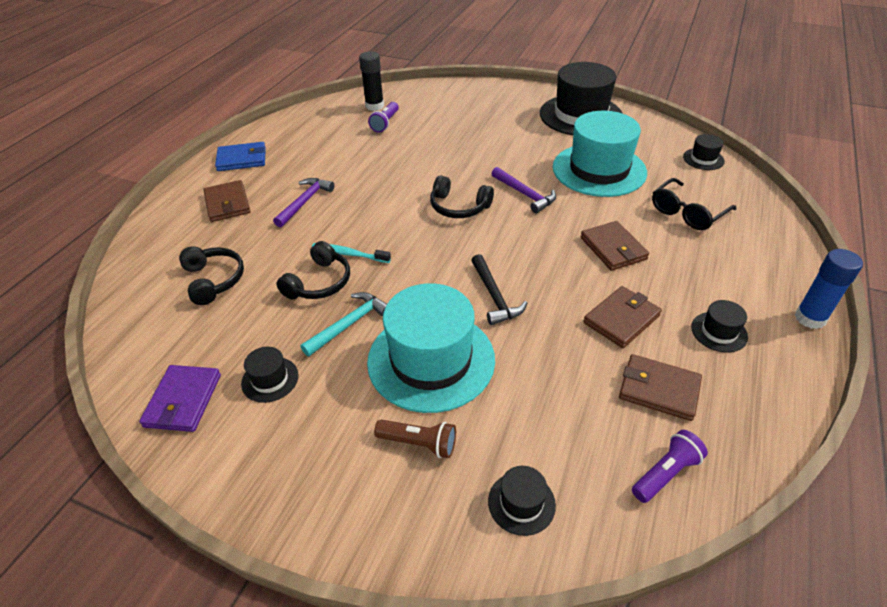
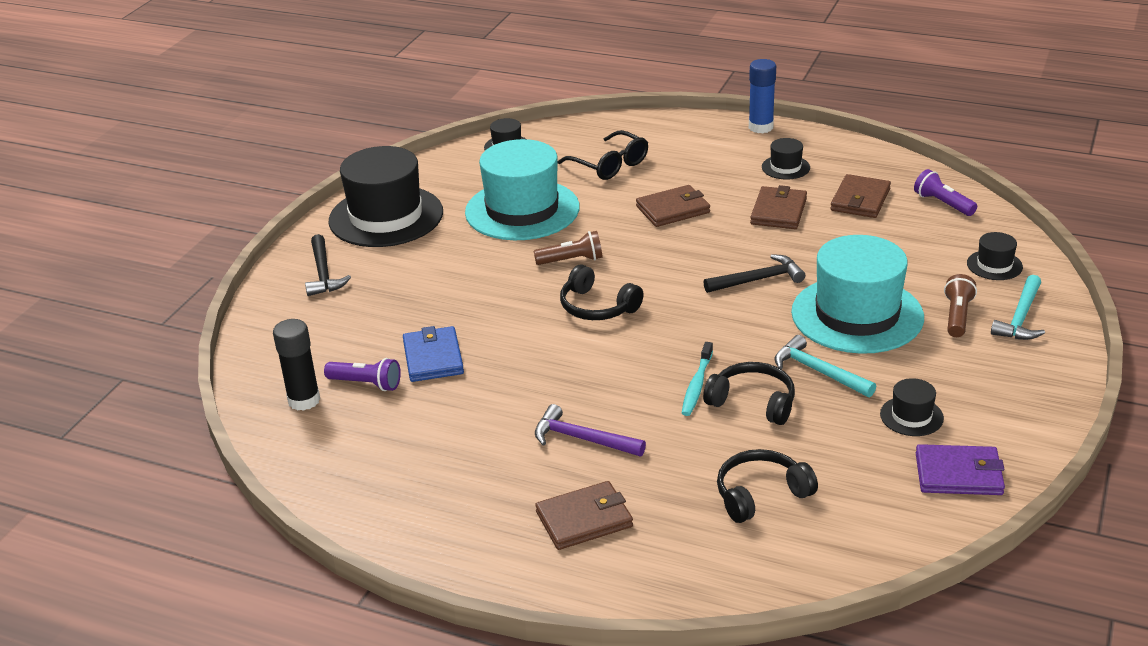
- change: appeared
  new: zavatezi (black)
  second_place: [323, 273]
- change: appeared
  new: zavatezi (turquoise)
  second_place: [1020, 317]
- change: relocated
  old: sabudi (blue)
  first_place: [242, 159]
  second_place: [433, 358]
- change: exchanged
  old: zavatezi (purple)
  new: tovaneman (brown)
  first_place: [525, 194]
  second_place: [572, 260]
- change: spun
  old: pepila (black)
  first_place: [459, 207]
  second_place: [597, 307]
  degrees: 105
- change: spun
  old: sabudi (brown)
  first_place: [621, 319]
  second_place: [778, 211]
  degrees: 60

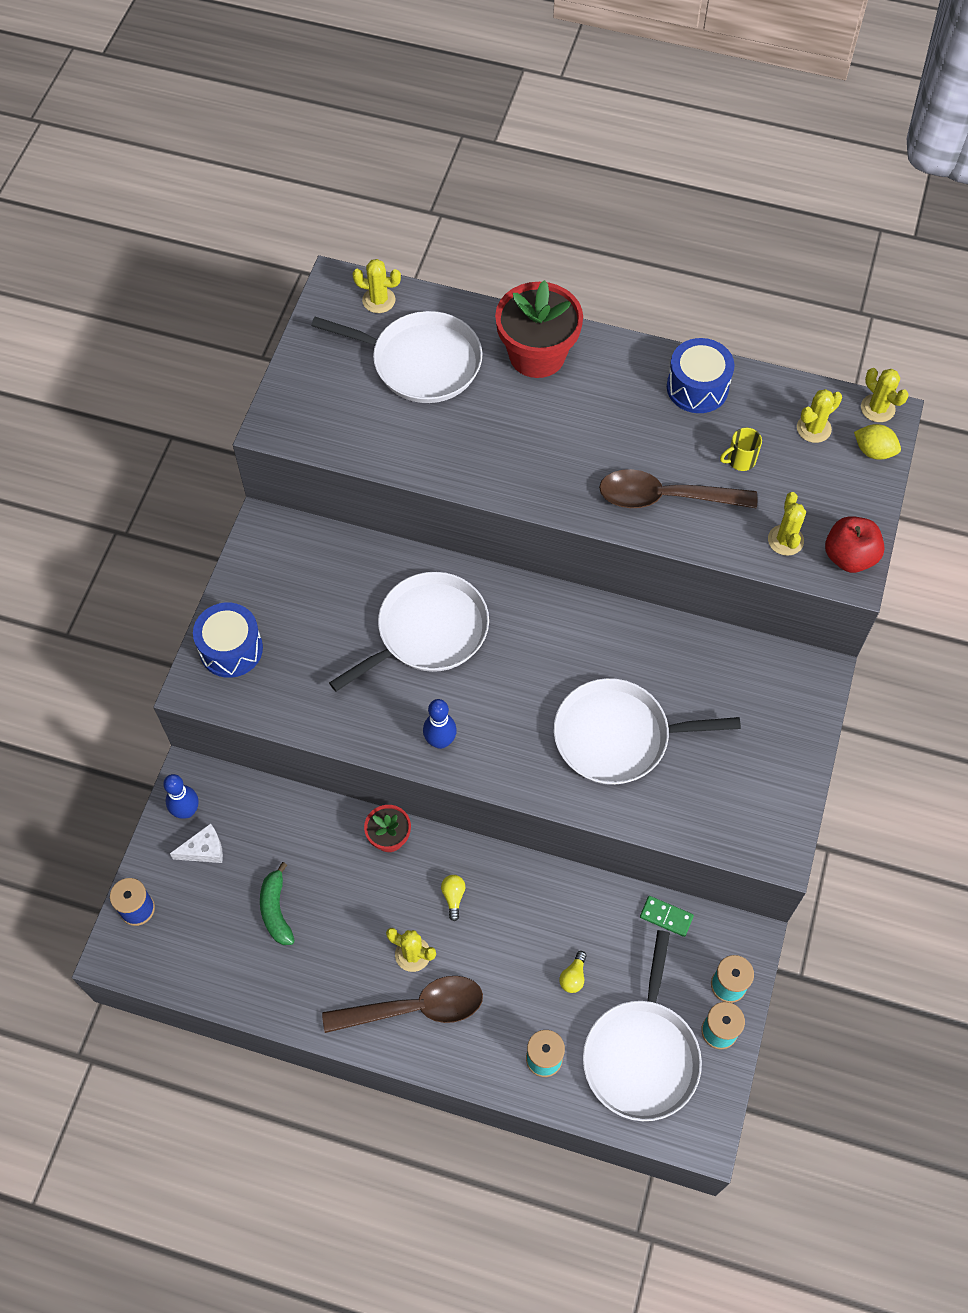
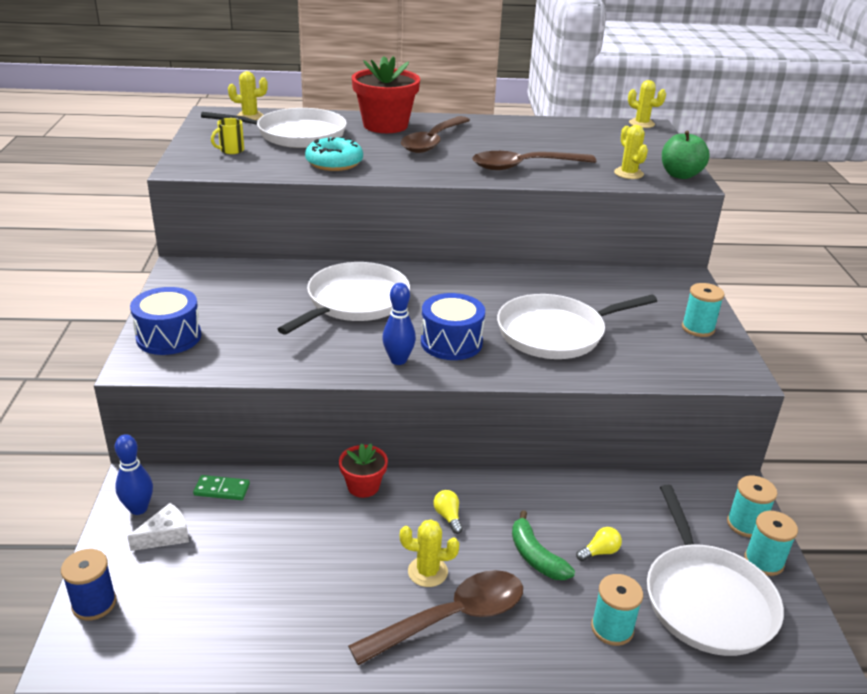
- change: missing
  old: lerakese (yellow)
  first_place: [813, 428]
- change: missing
  old: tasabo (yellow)
  first_place: [873, 451]
- change: appeared
  new: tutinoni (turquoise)
  second_place: [334, 163]
- change: appeared
  new: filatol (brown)
  second_place: [433, 142]
- change: appeared
  new: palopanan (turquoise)
  second_place: [698, 328]
- change: relocated
  old: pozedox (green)
  first_place: [276, 910]
  second_place: [535, 556]
- change: relocated
  old: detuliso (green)
  first_place: [666, 917]
  second_place: [222, 489]
- change: relocated
  old: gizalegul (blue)
  first_place: [697, 387]
  second_place: [451, 342]
- change: relocated
  old: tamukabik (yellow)
  first_place: [740, 460]
  second_place: [231, 150]
- change: colour
  old: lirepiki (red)
  new: lirepiki (green)
  first_place: [849, 557]
  second_place: [680, 175]
- change: spun
  old: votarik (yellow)
  first_place: [573, 976]
  second_place: [600, 552]
  degrees: -120

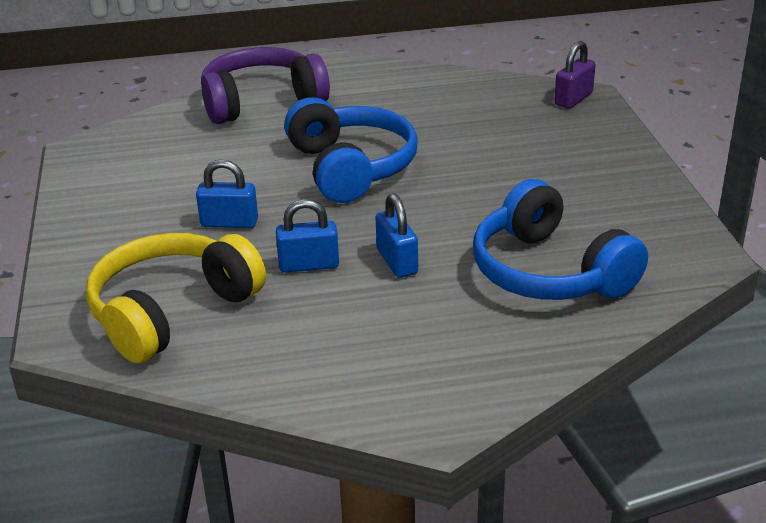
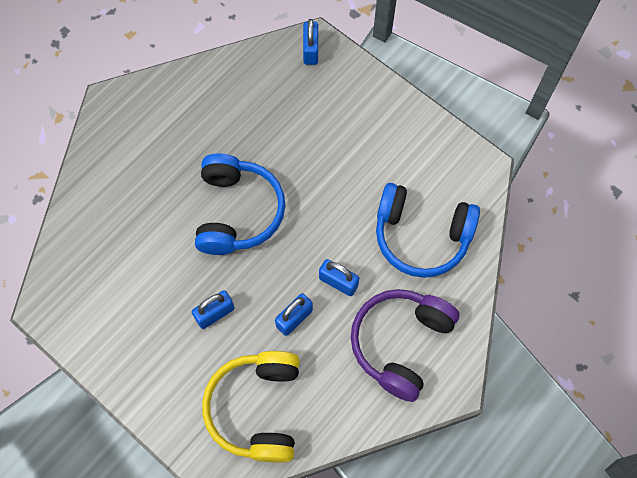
- change: relocated
  old: pepila (purple)
  first_place: [261, 102]
  second_place: [400, 343]
- change: colour
  old: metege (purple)
  new: metege (blue)
  first_place: [573, 99]
  second_place: [311, 50]
- change: spun
  old: pepila (blue)
  first_place: [351, 168]
  second_place: [238, 212]
  degrees: 60

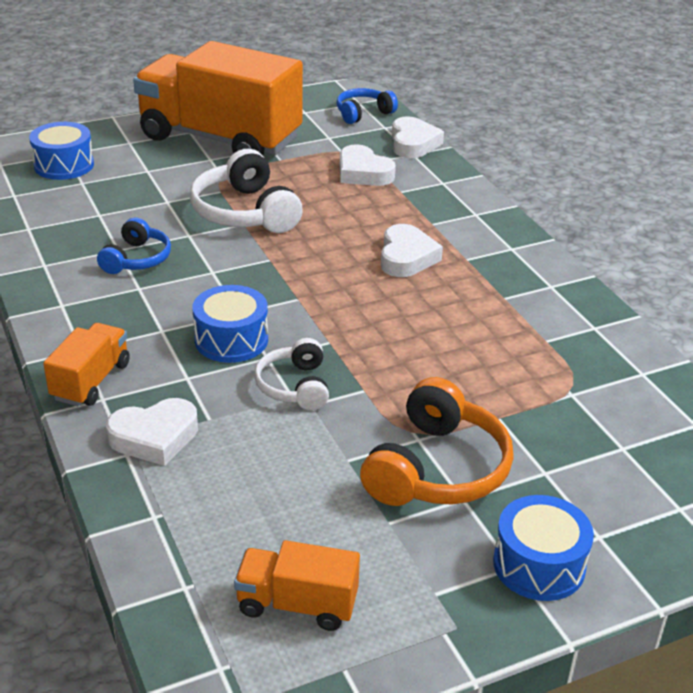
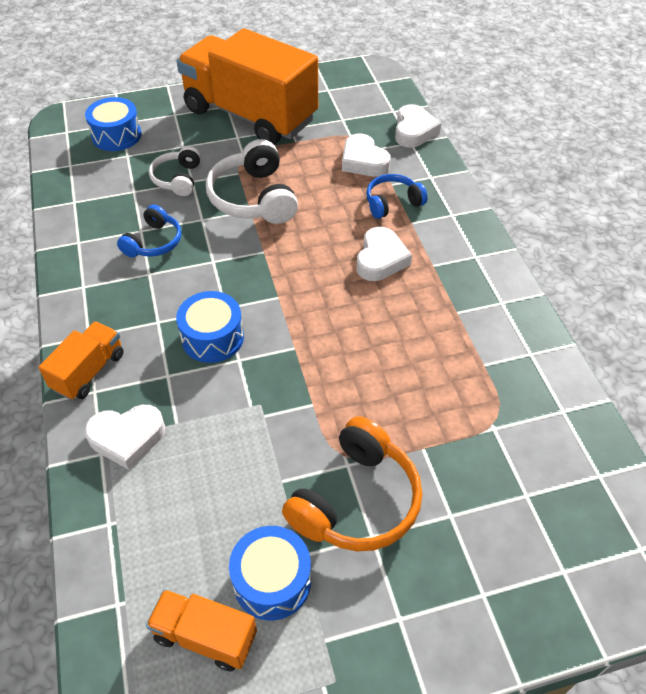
- change: relocated
  old: pepila (white)
  first_place: [294, 386]
  second_place: [177, 179]
- change: relocated
  old: pepila (blue)
  first_place: [363, 113]
  second_place: [392, 203]
- change: relocated
  old: gizalegul (blue)
  first_place: [539, 565]
  second_place: [272, 581]

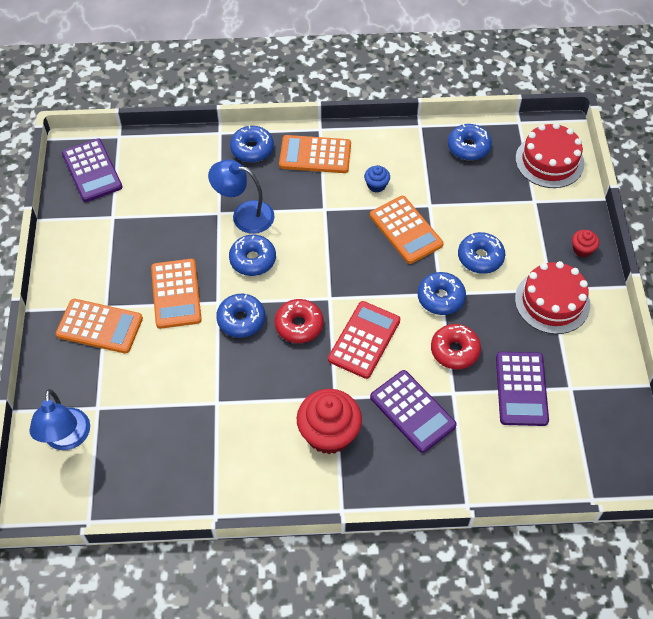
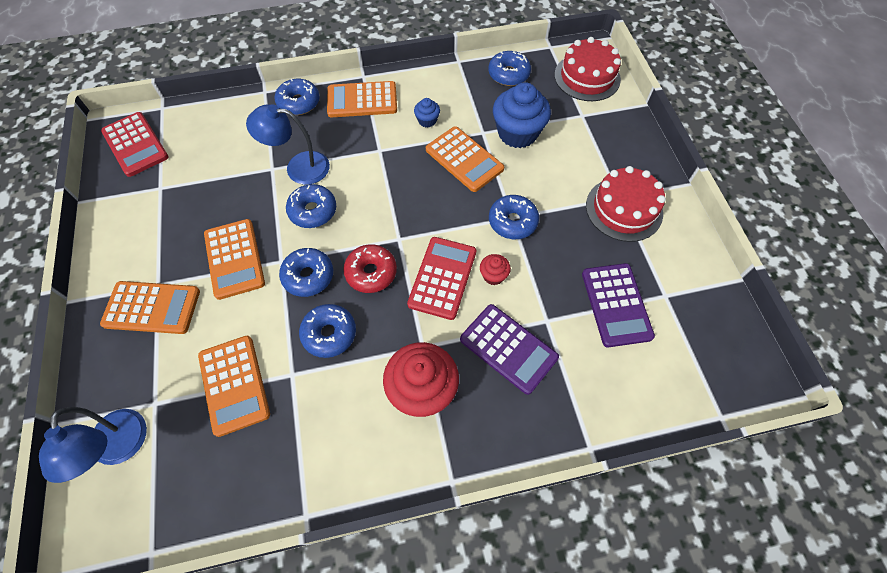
- change: missing
  old: tutinoni (red)
  first_place: [454, 350]
- change: appeared
  new: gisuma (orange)
  second_place: [234, 385]
- change: appeared
  new: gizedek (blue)
  second_place: [517, 133]
- change: relocated
  old: tutinoni (blue)
  first_place: [480, 257]
  second_place: [329, 334]
- change: relocated
  old: gizedek (red)
  first_place: [582, 249]
  second_place: [493, 275]
- change: colour
  old: gisuma (purple)
  new: gisuma (red)
  first_place: [92, 171]
  second_place: [135, 144]

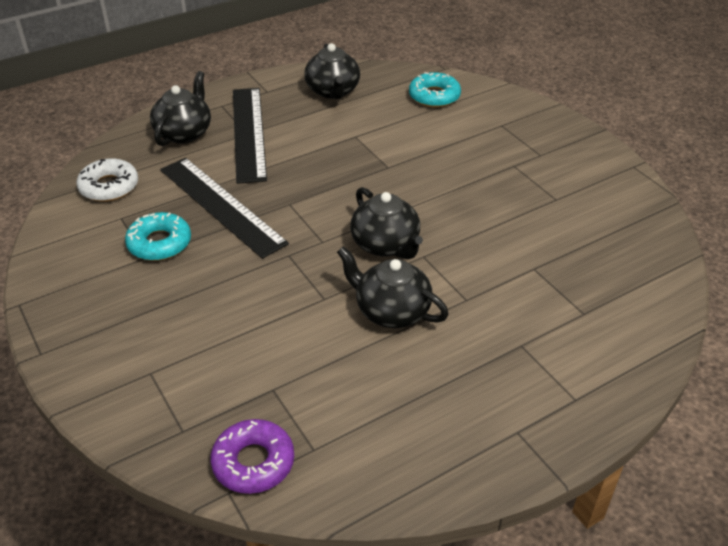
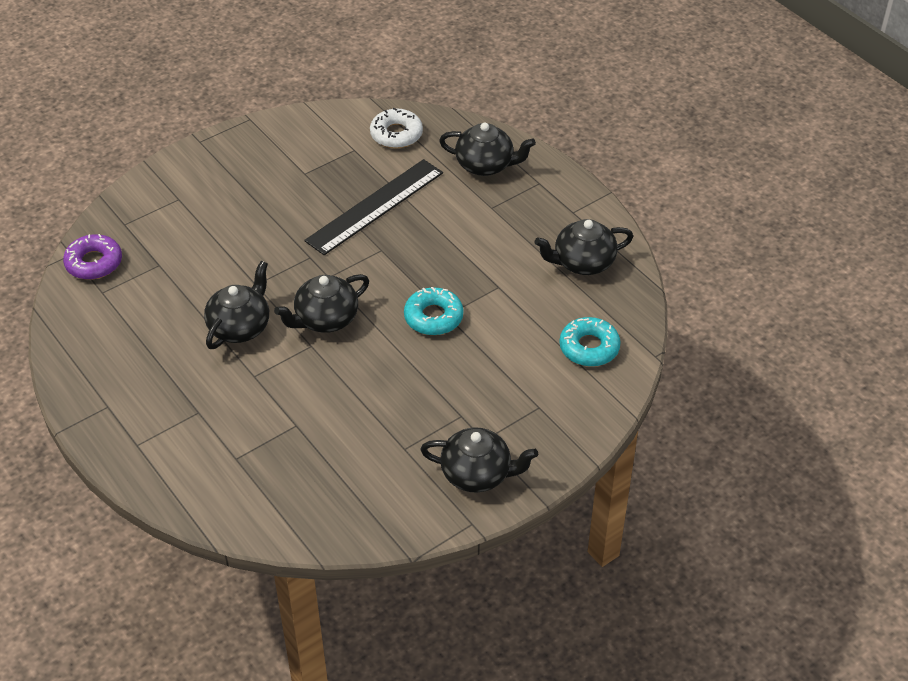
- change: missing
  old: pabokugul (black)
  first_place: [249, 133]
- change: appeared
  new: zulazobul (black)
  second_place: [477, 474]
- change: relocated
  old: tutinoni (turquoise)
  first_place: [159, 243]
  second_place: [433, 317]

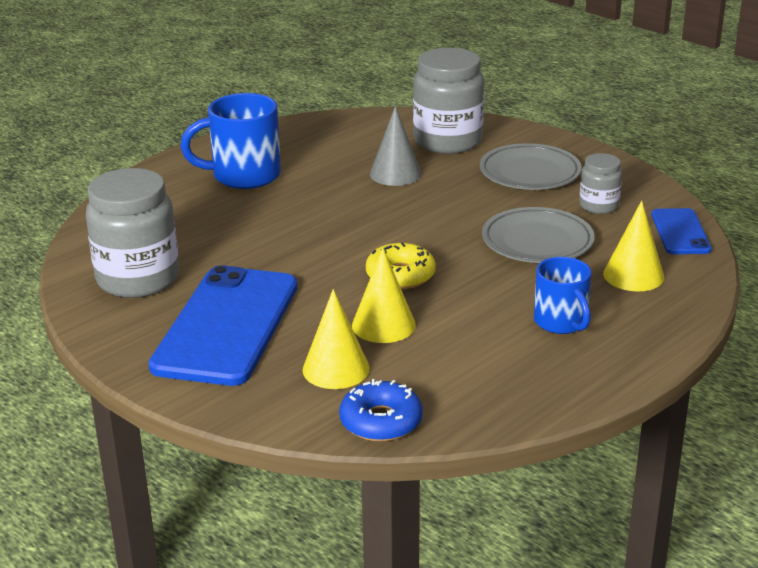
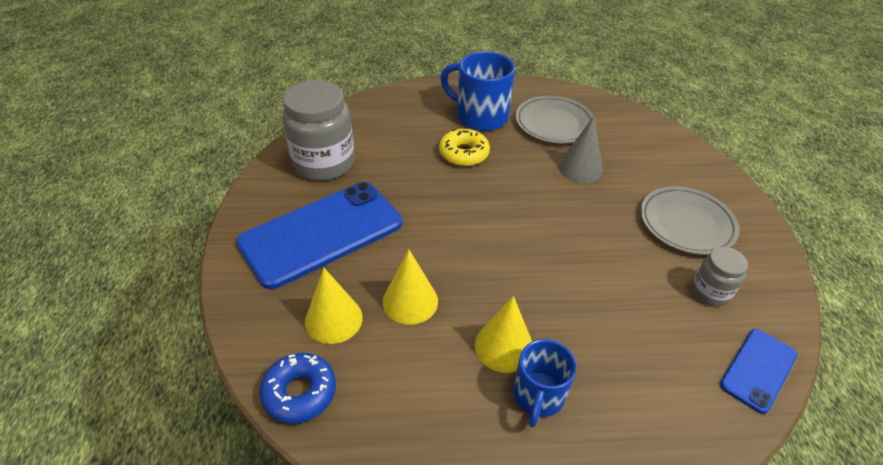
- change: missing
  old: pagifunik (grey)
  first_place: [447, 141]
- change: relocated
  old: tutinoni (yellow)
  first_place: [400, 275]
  second_place: [463, 153]
- change: relocated
  old: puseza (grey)
  first_place: [537, 242]
  second_place: [554, 124]
- change: relocated
  old: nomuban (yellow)
  first_place: [633, 275]
  second_place: [504, 346]

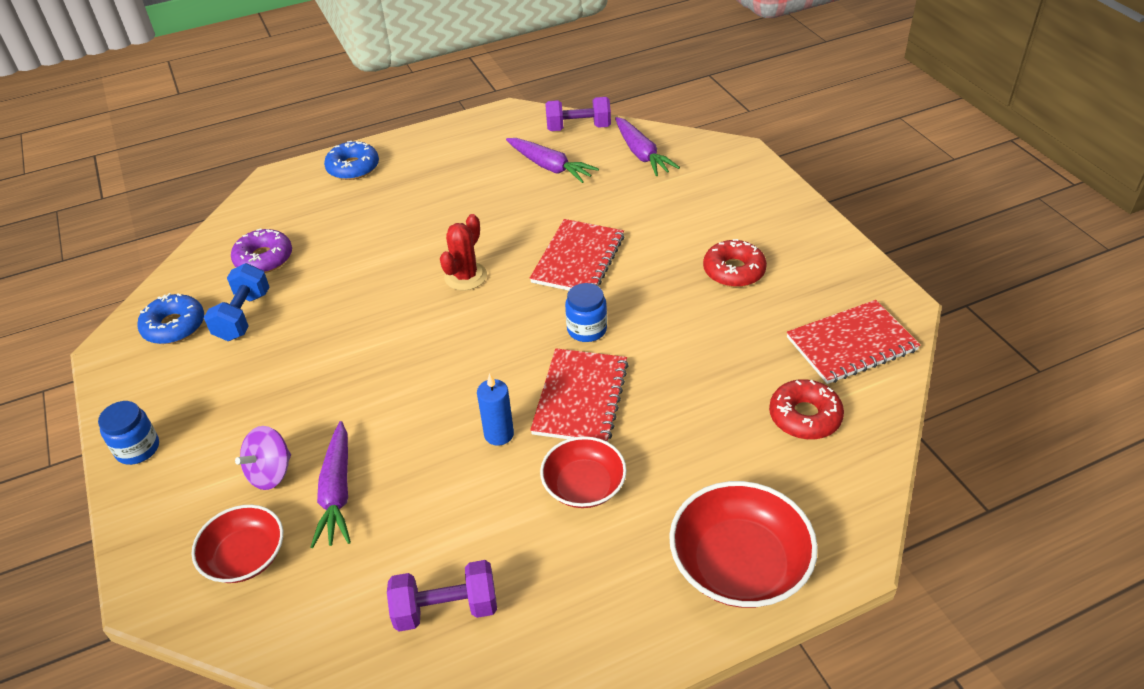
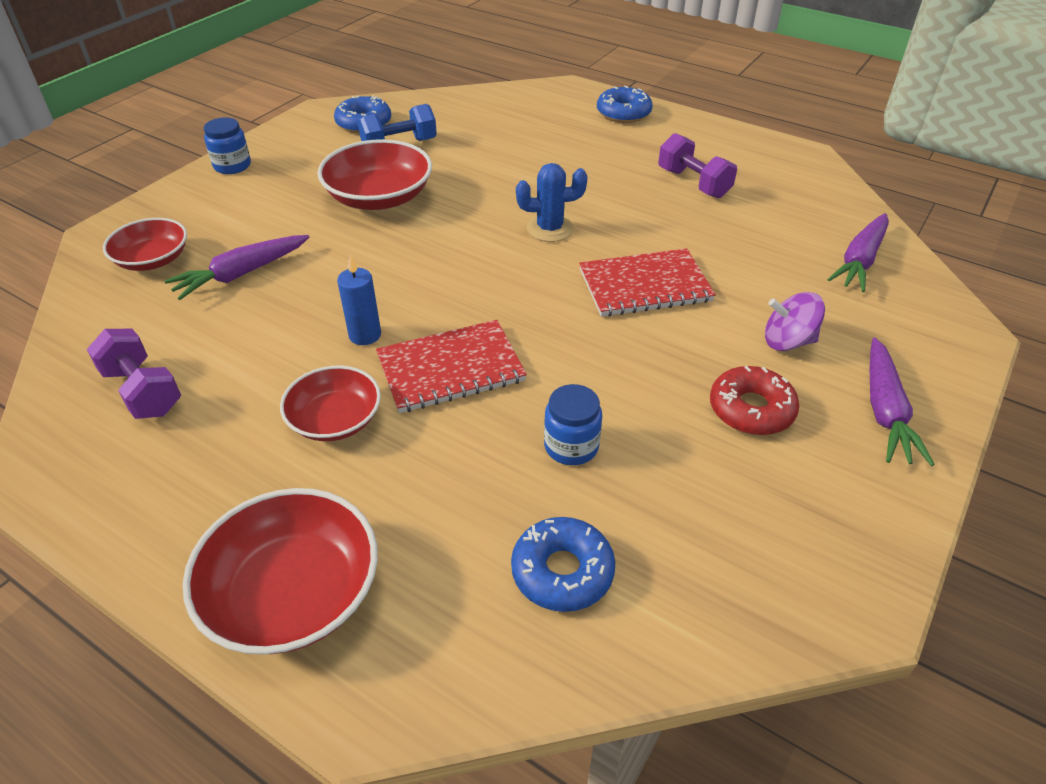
- change: missing
  old: tutinoni (purple)
  first_place: [264, 258]
- change: missing
  old: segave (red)
  first_place: [851, 344]
- change: appeared
  new: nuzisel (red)
  second_place: [379, 197]
- change: relocated
  old: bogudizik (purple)
  first_place: [271, 473]
  second_place: [788, 341]
- change: relocated
  old: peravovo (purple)
  first_place: [550, 167]
  second_place: [885, 411]
- change: relocated
  old: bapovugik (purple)
  first_place: [578, 128]
  second_place: [693, 183]
- change: relocated
  old: pagifunik (blue)
  first_place: [587, 329]
  second_place: [571, 446]
- change: colour
  old: lerakese (red)
  new: lerakese (blue)
  first_place: [465, 276]
  second_place: [550, 229]
- change: colour
  old: tutinoni (red)
  new: tutinoni (blue)
  first_place: [804, 416]
  second_place: [562, 571]

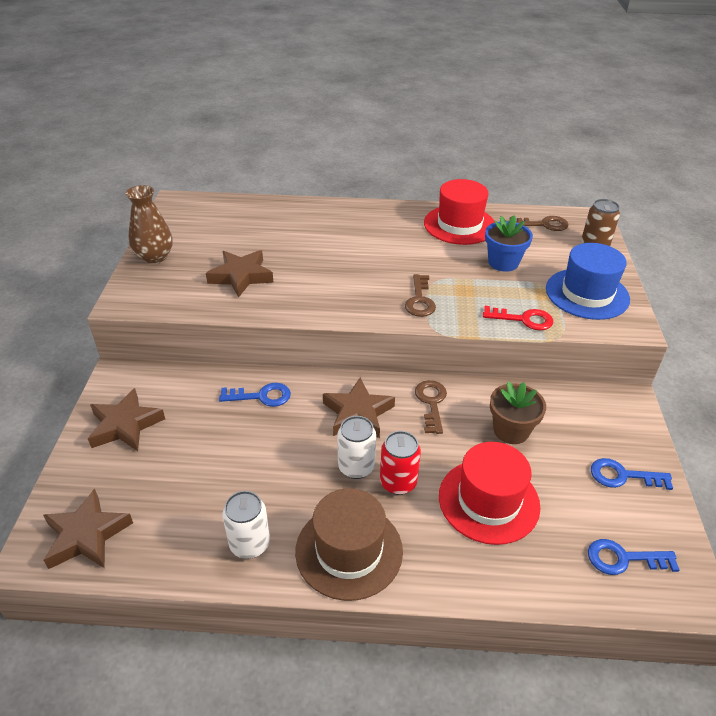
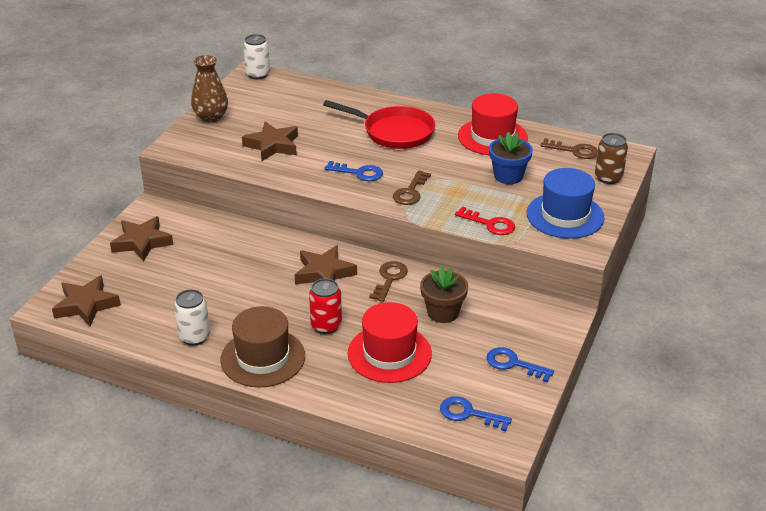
- change: appeared
  new: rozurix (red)
  second_place: [394, 132]
- change: relocated
  old: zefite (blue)
  first_place: [261, 396]
  second_place: [359, 173]
- change: relocated
  old: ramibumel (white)
  first_place: [356, 467]
  second_place: [258, 74]

